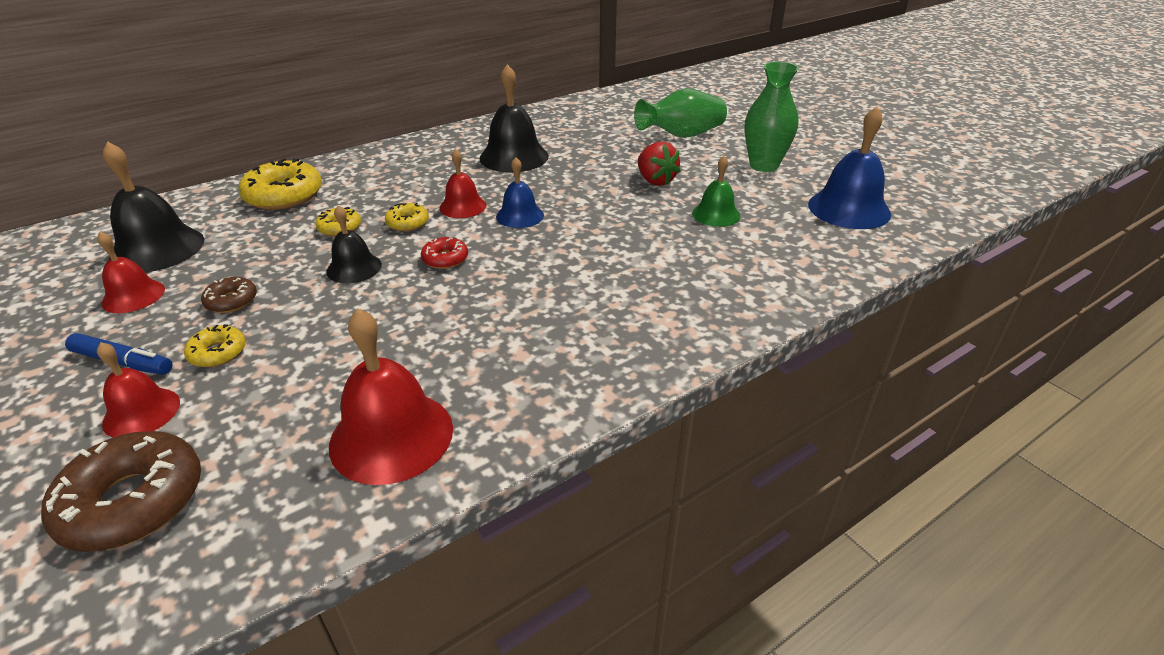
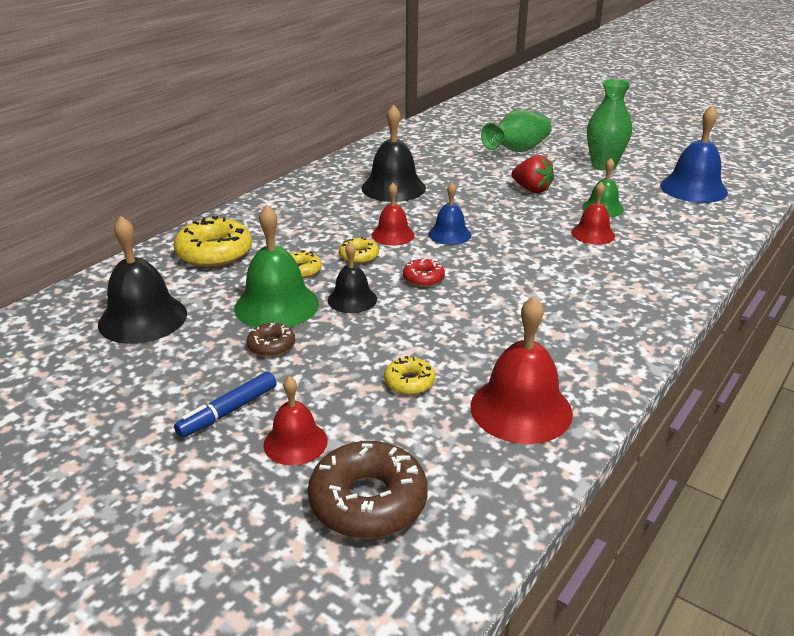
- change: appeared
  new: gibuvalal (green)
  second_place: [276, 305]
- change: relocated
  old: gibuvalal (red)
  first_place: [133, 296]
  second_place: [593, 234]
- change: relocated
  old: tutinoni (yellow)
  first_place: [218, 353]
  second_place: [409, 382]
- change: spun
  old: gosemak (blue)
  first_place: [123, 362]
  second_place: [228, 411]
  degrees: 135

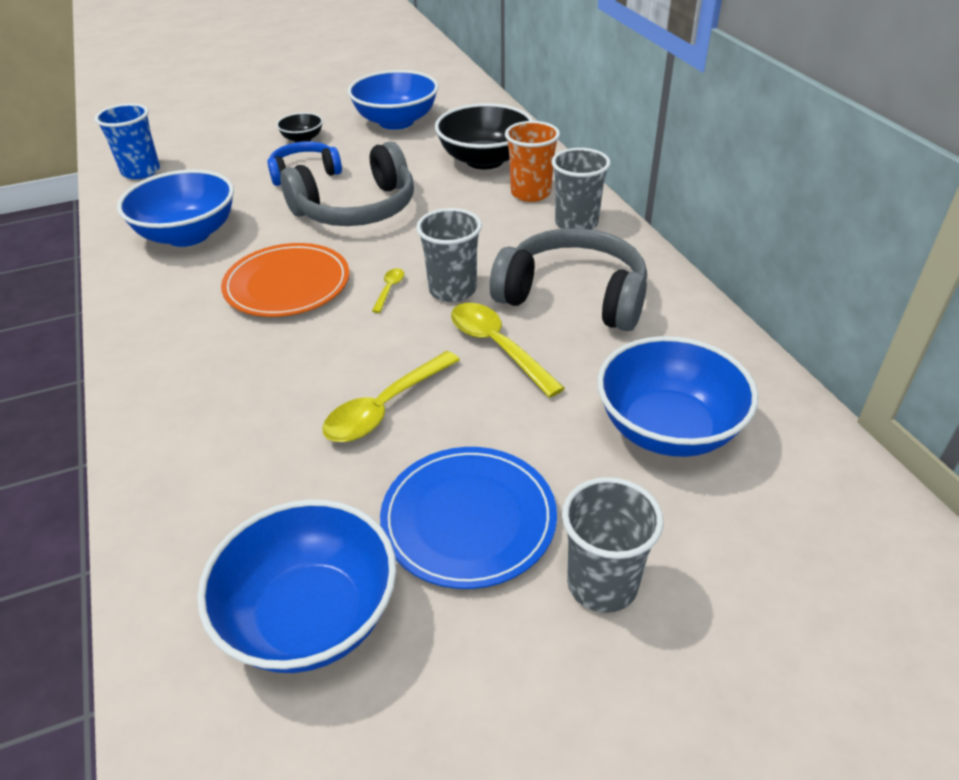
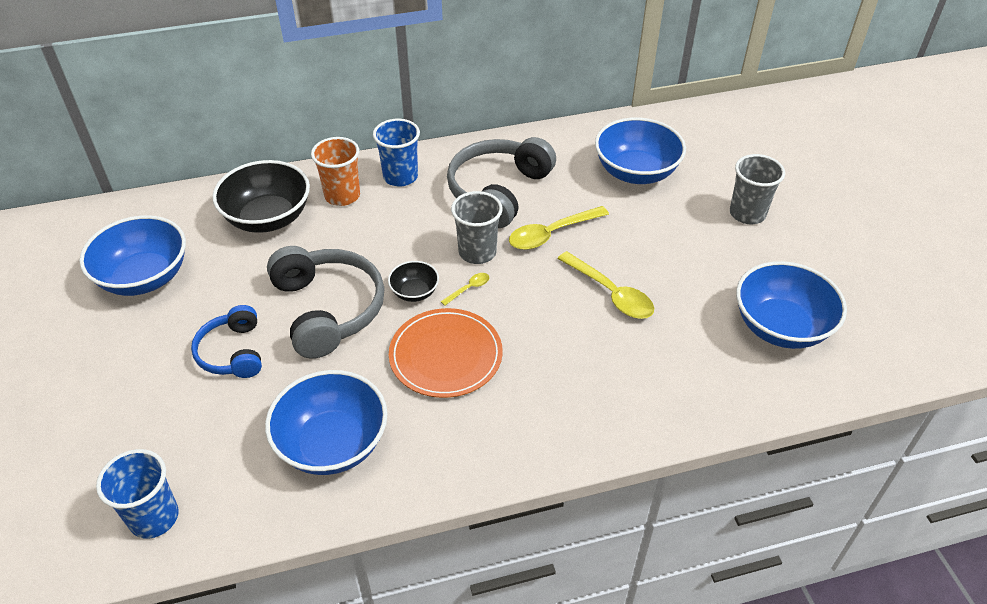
- change: missing
  old: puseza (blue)
  first_place: [468, 519]
- change: relocated
  old: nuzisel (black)
  first_place: [302, 139]
  second_place: [414, 292]
- change: colour
  old: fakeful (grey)
  new: fakeful (blue)
  first_place: [576, 223]
  second_place: [400, 177]
- change: spun
  old: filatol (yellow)
  first_place: [389, 289]
  second_place: [468, 289]
  degrees: 120

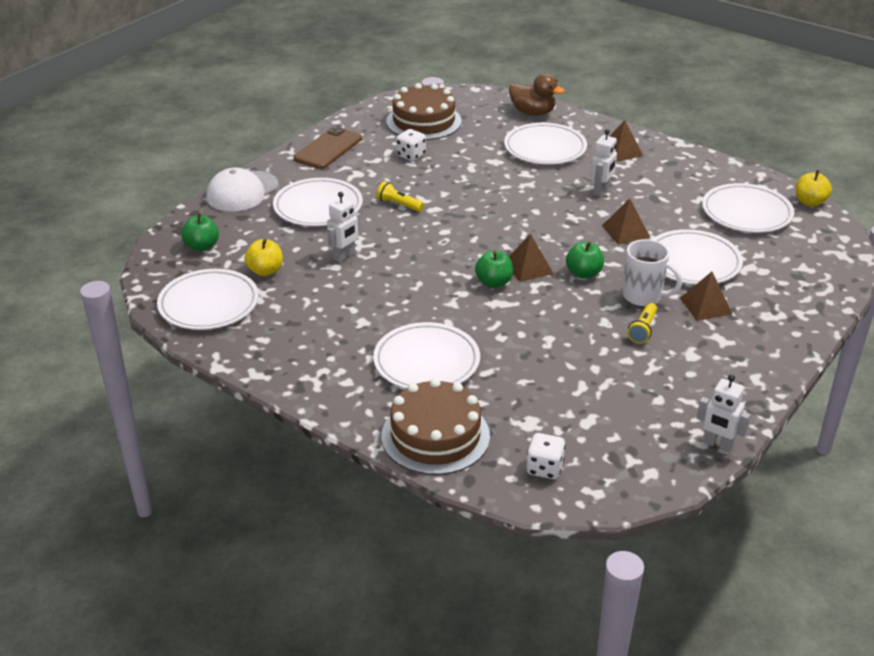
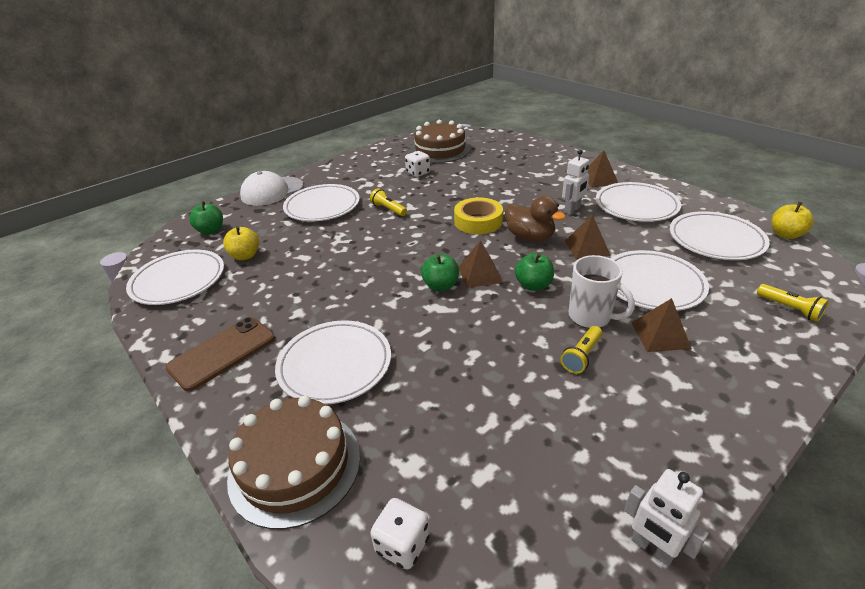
- change: missing
  old: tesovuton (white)
  first_place: [344, 256]
- change: appeared
  new: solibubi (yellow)
  second_place: [478, 221]
- change: appeared
  new: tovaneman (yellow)
  second_place: [789, 309]
- change: relocated
  old: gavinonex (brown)
  first_place: [328, 149]
  second_place: [222, 353]
- change: relocated
  old: puseza (white)
  first_place: [545, 148]
  second_place: [636, 206]
- change: relocated
  old: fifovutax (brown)
  first_place: [533, 112]
  second_place: [530, 237]

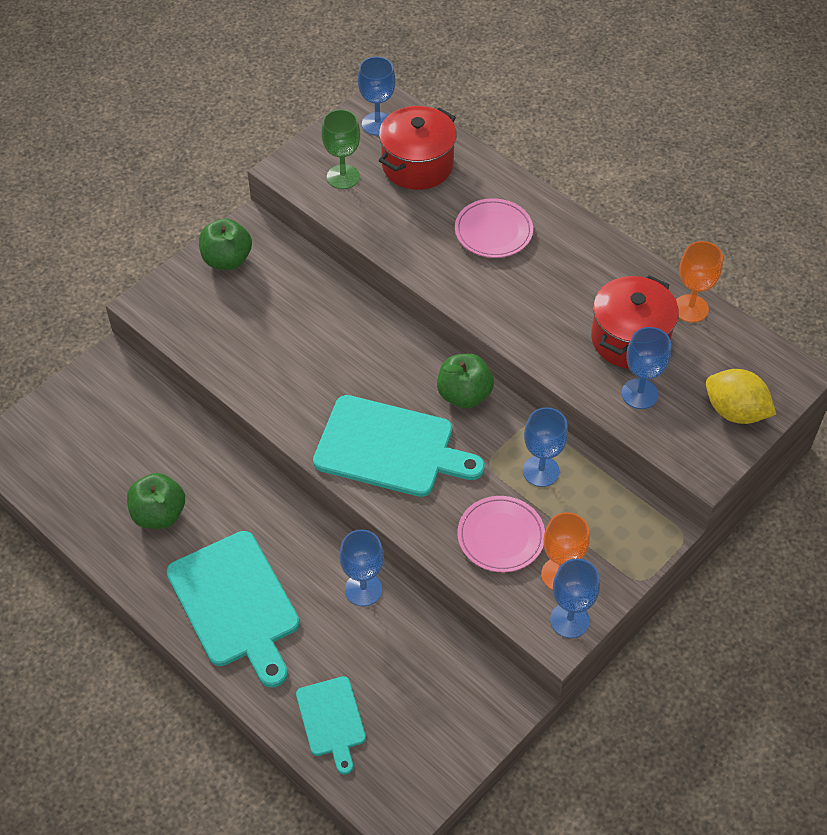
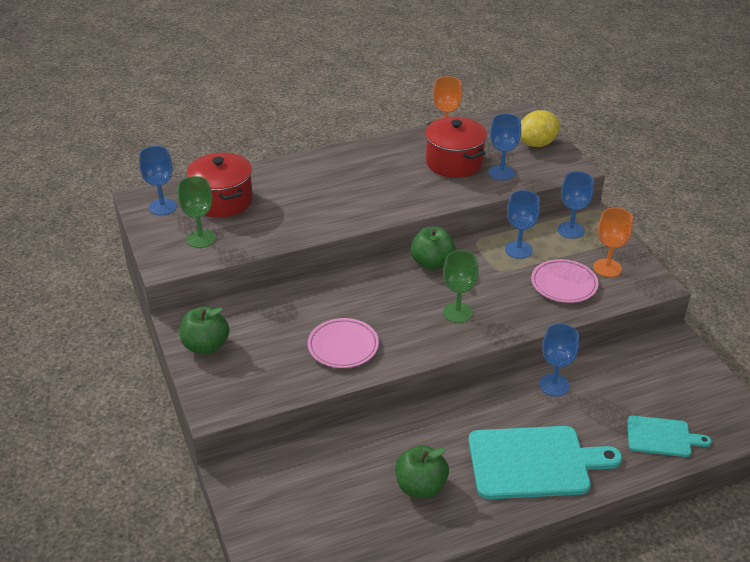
- change: relocated
  old: puseza (pink)
  first_place: [493, 231]
  second_place: [343, 346]
- change: relocated
  old: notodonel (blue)
  first_place: [569, 620]
  second_place: [571, 230]
- change: exchanged
  old: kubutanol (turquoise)
  new: notodonel (green)
  first_place: [390, 448]
  second_place: [457, 312]

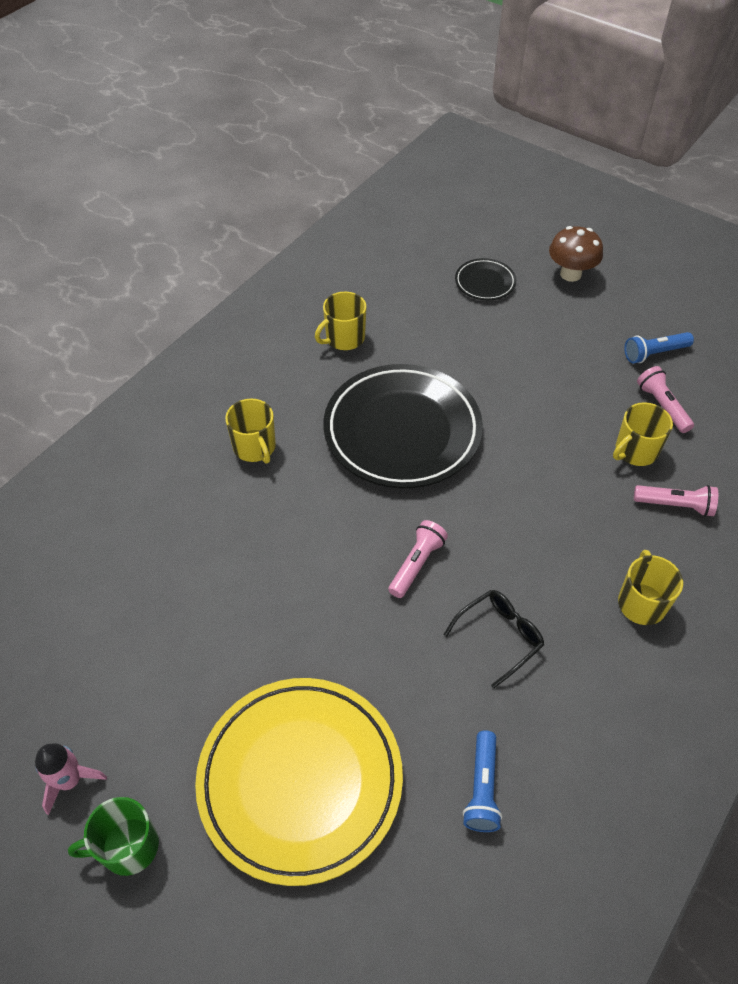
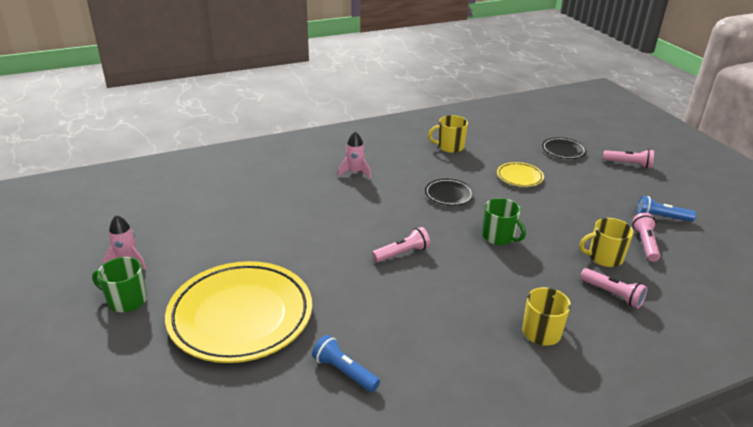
- change: missing
  old: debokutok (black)
  first_place: [500, 636]
- change: appeared
  new: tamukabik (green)
  second_place: [499, 237]
- change: appeared
  new: puseza (yellow)
  second_place: [519, 177]
- change: exchanged
  old: tamukabik (yellow)
  new: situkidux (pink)
  first_place: [255, 447]
  second_place: [355, 172]
- change: exchanged
  old: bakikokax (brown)
  new: tovaneman (pink)
  first_place: [570, 274]
  second_place: [628, 164]
- change: spun
  old: tovaneman (blue)
  first_place: [482, 788]
  second_place: [344, 371]
  degrees: 90
- change: size
  old: puseza (black)
  first_place: [402, 431]
  second_place: [448, 195]
  factor: 0.44

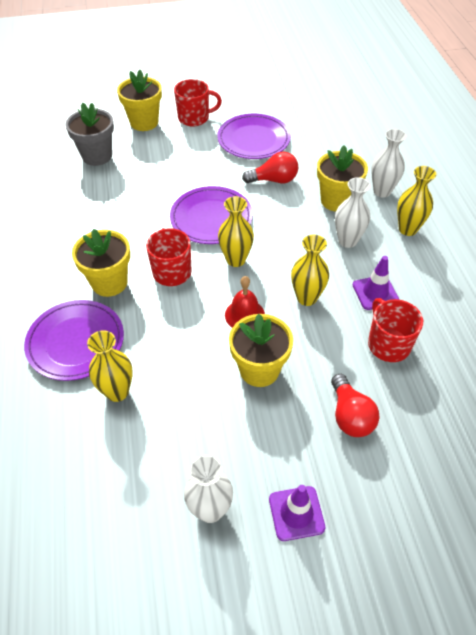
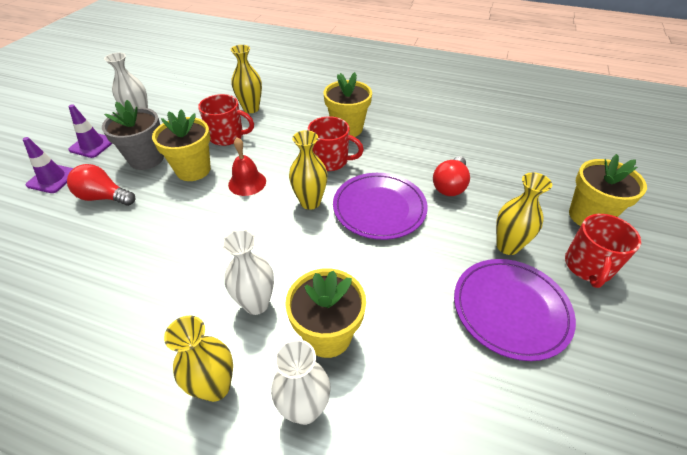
- change: missing
  old: puseza (purple)
  first_place: [75, 342]
- change: relocated
  old: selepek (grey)
  first_place: [97, 156]
  second_place: [146, 159]
- change: relocated
  old: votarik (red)
  first_place: [274, 180]
  second_place: [450, 186]
- change: relocated
  old: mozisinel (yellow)
  first_place: [306, 298]
  second_place: [507, 246]
- change: relocated
  old: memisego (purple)
  first_place: [375, 293]
  second_place: [52, 179]
- change: relocated
  old: tamukabik (red)
  first_place: [388, 344]
  second_place: [227, 136]

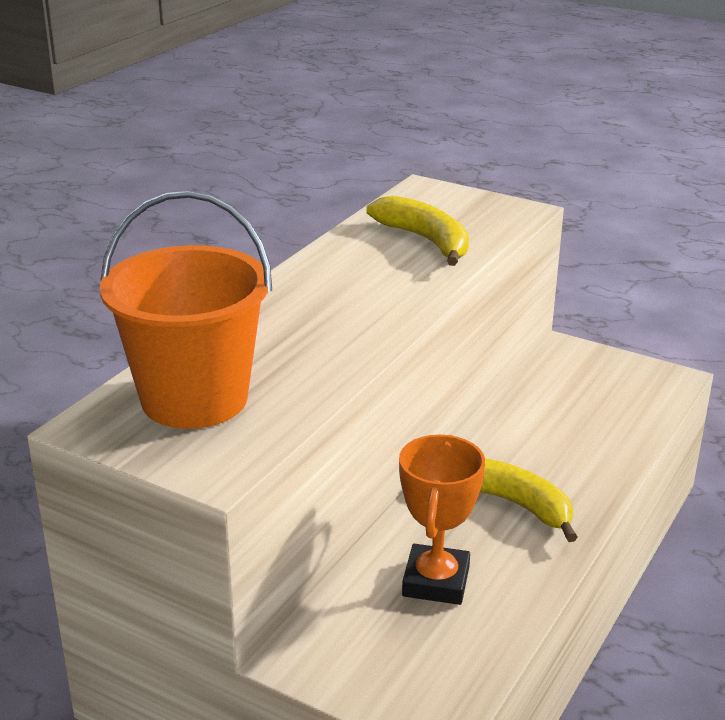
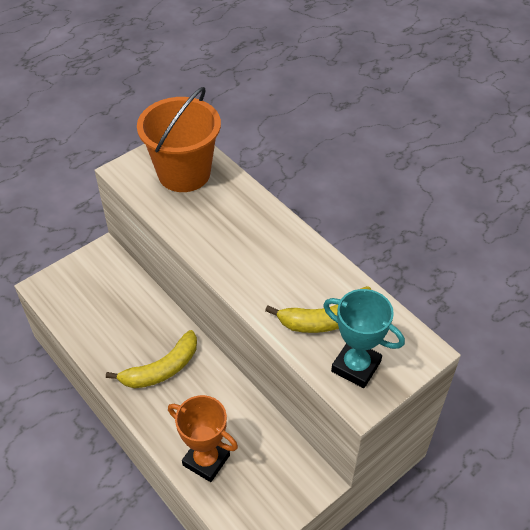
- change: appeared
  new: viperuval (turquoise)
  second_place: [356, 366]
- change: relocated
  old: viperuval (orange)
  first_place: [436, 581]
  second_place: [206, 460]

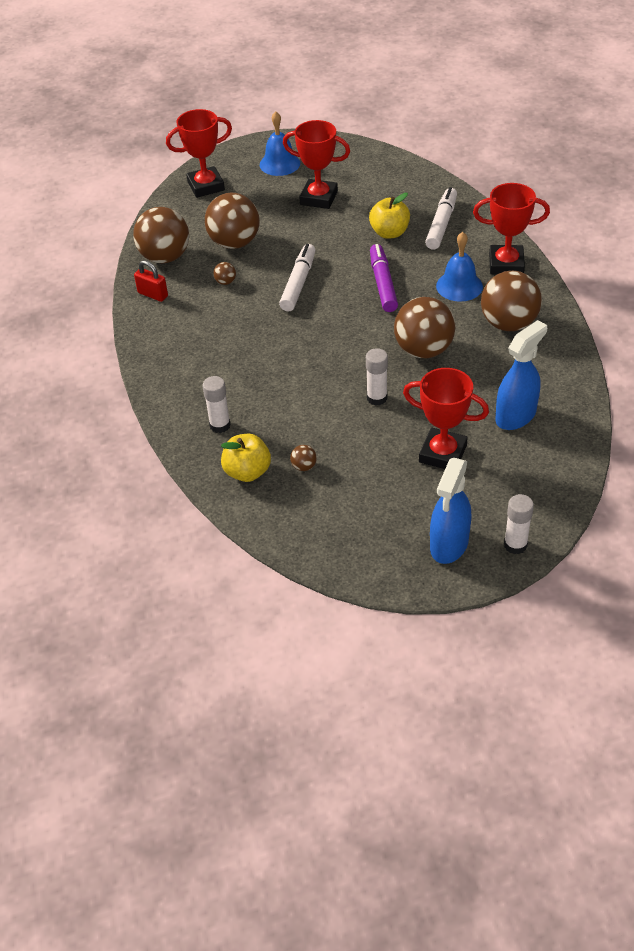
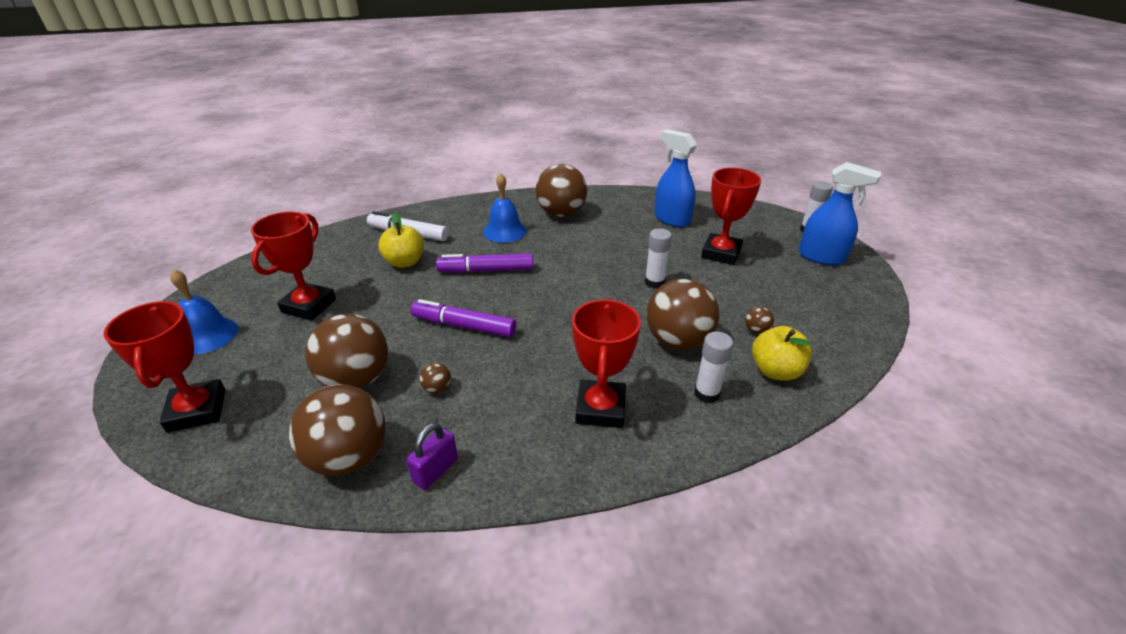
- change: relocated
  old: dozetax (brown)
  first_place: [423, 350]
  second_place: [677, 341]
- change: relocated
  old: viperuval (red)
  first_place: [506, 264]
  second_place: [600, 408]
- change: colour
  old: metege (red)
  new: metege (purple)
  first_place: [153, 294]
  second_place: [435, 470]
- change: colour
  old: gosemak (white)
  new: gosemak (purple)
  first_place: [298, 283]
  second_place: [464, 326]

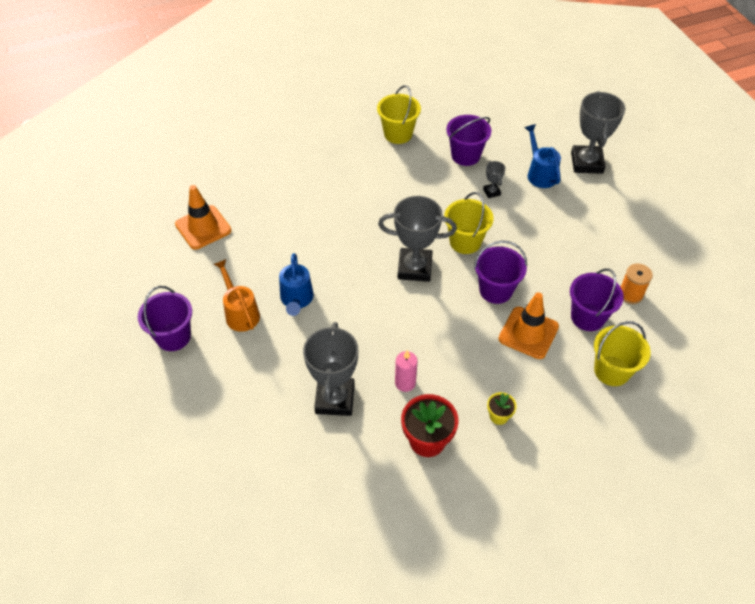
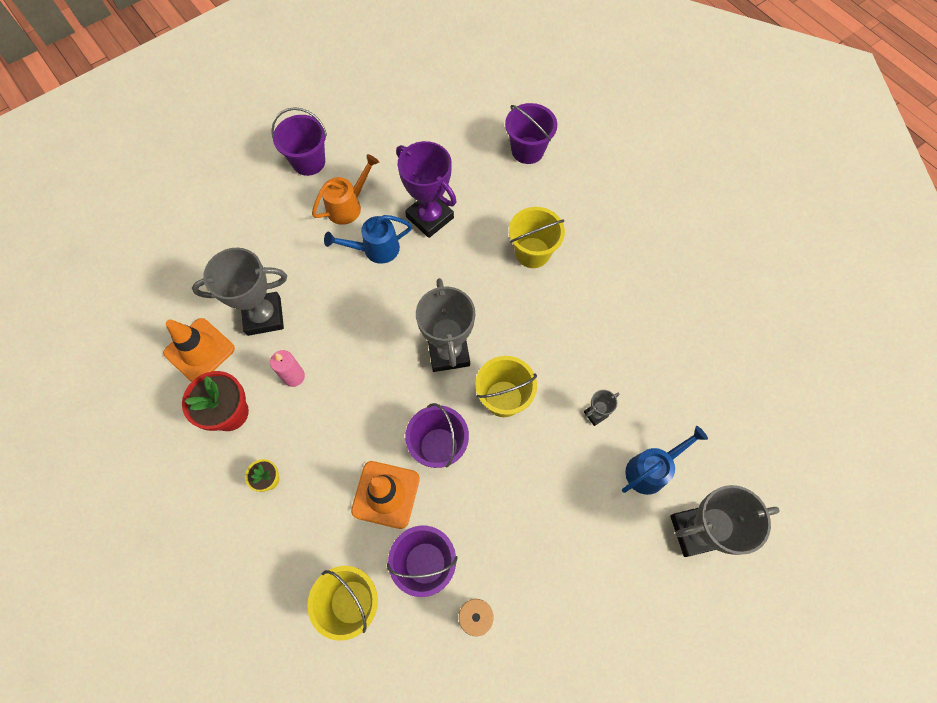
- change: appeared
  new: viperuval (purple)
  second_place: [430, 217]
- change: relocated
  old: memisego (orange)
  first_place: [203, 227]
  second_place: [199, 351]
- change: relocated
  old: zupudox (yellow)
  first_place: [398, 134]
  second_place: [532, 252]
- change: relocated
  old: zupudox (purple)
  first_place: [465, 155]
  second_place: [527, 150]

